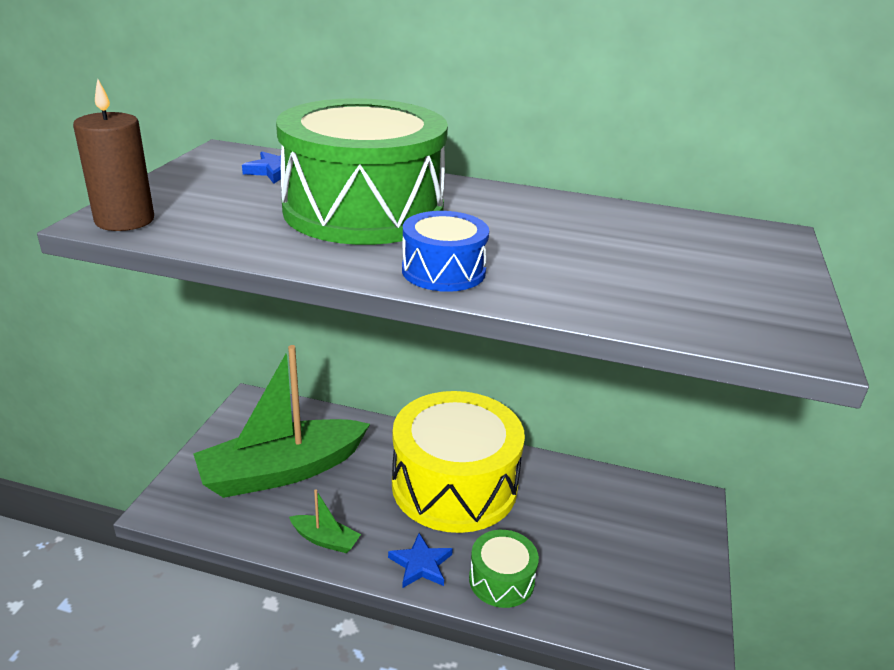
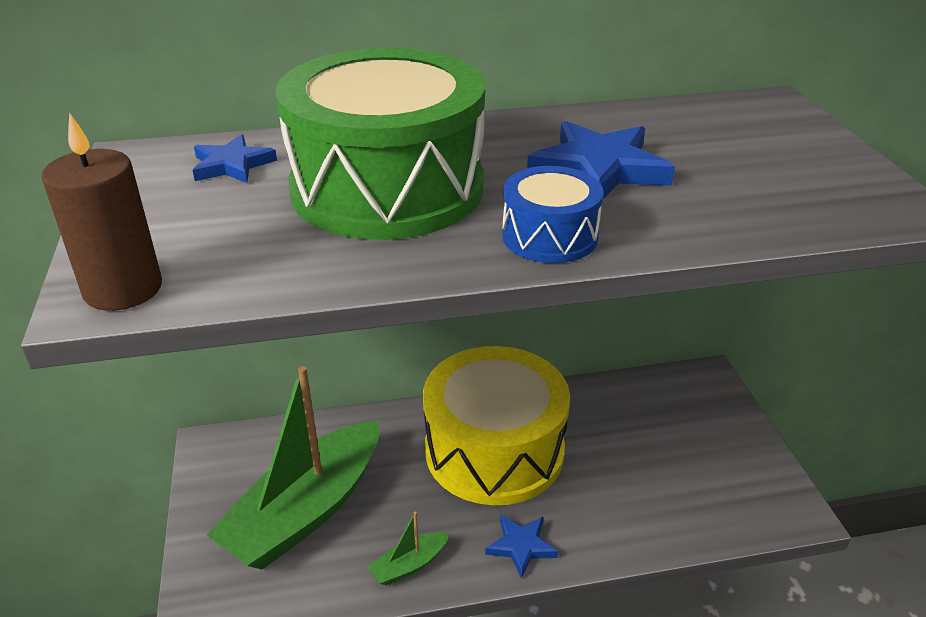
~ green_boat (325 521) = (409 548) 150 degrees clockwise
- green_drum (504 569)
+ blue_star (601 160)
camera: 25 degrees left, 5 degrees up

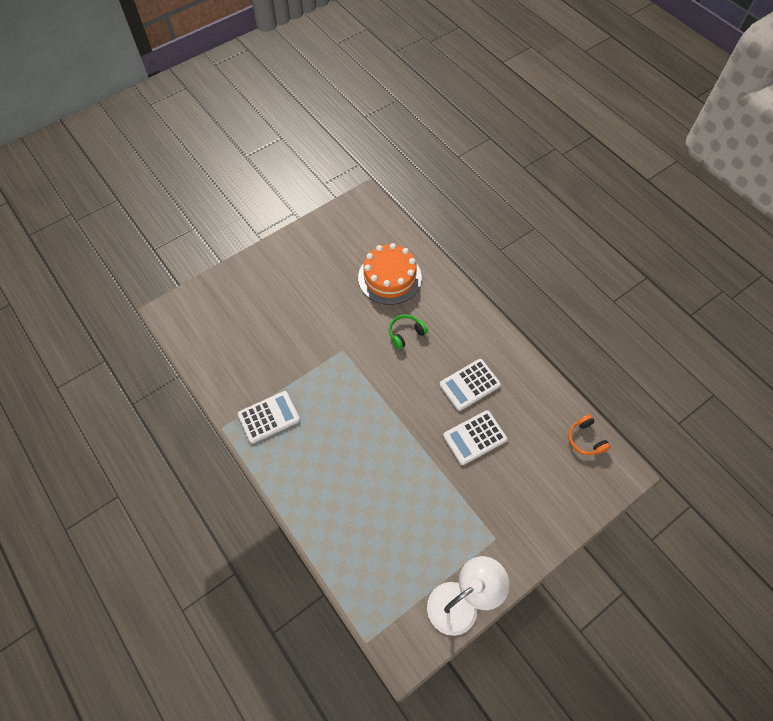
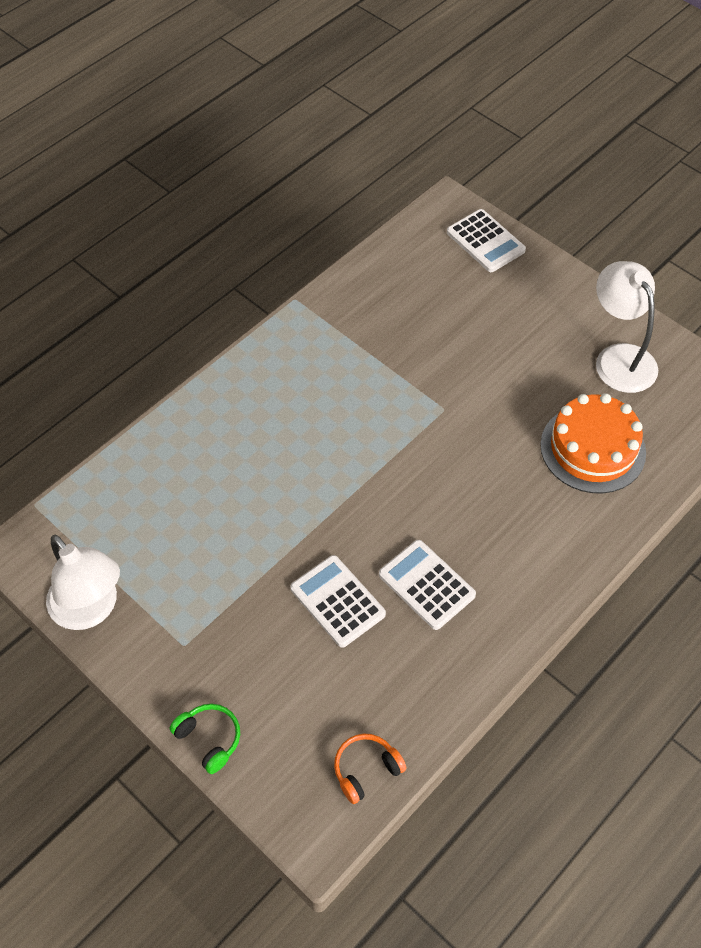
~ white_calculator (269 417) to (486 240)
~ green_headphones (408 331) to (205 739)
+ white_lamp (627 327)
camera: 80 degrees right, 5 degrees down

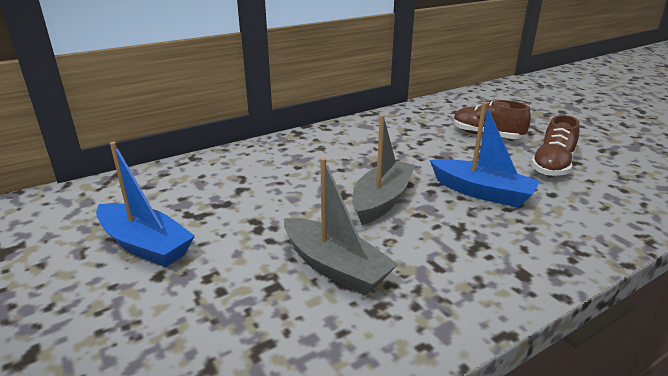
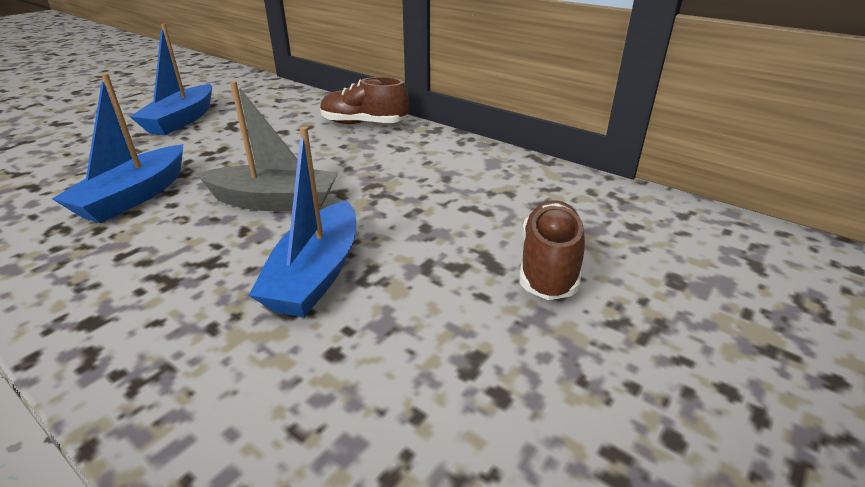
~ grey_boat (341 226) to blue_boat (117 148)
~ brown_shoe (555 146) to (364 100)
camera: 70 degrees right, 5 degrees up

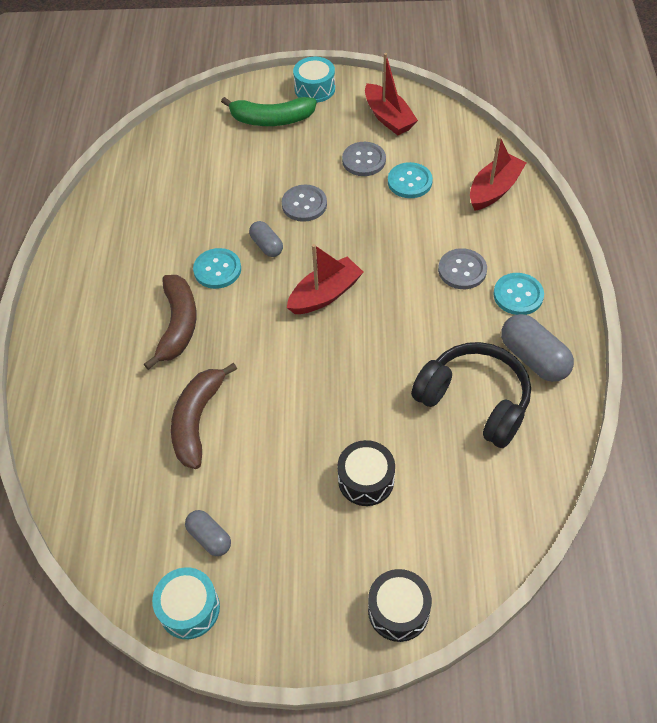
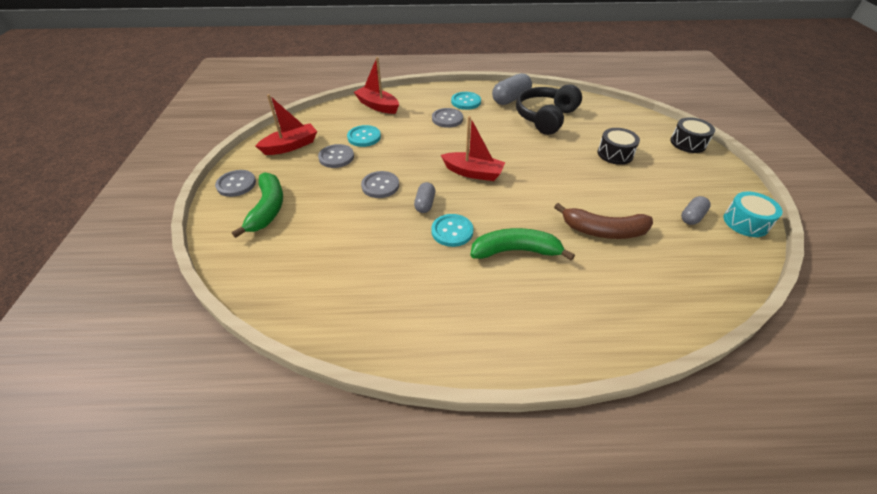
~ brown_banana (170 322) to green_banana (522 244)
~ grey_capsule (266 239) = (424 197) 45 degrees counterclockwise
~ red_boat (325 279) = (473 148) 150 degrees clockwise
~ turquoise_drum (314 80) to grey_button (235 183)
camera: 95 degrees left, 10 degrees down

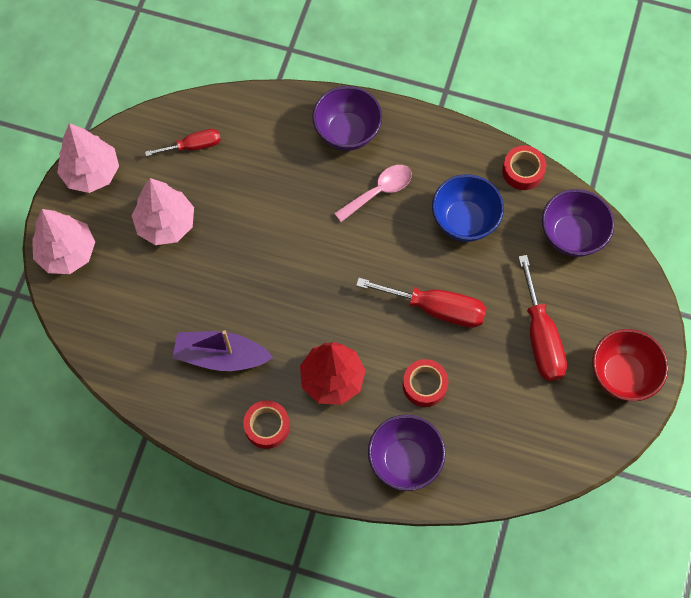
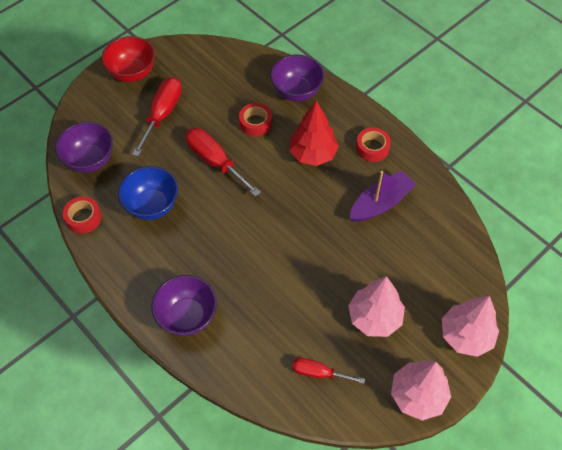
~ purple_boat (223 350) = (383 196) 75 degrees counterclockwise
- pink_spoon (373 193)
camera: 150 degrees left, 10 degrees down

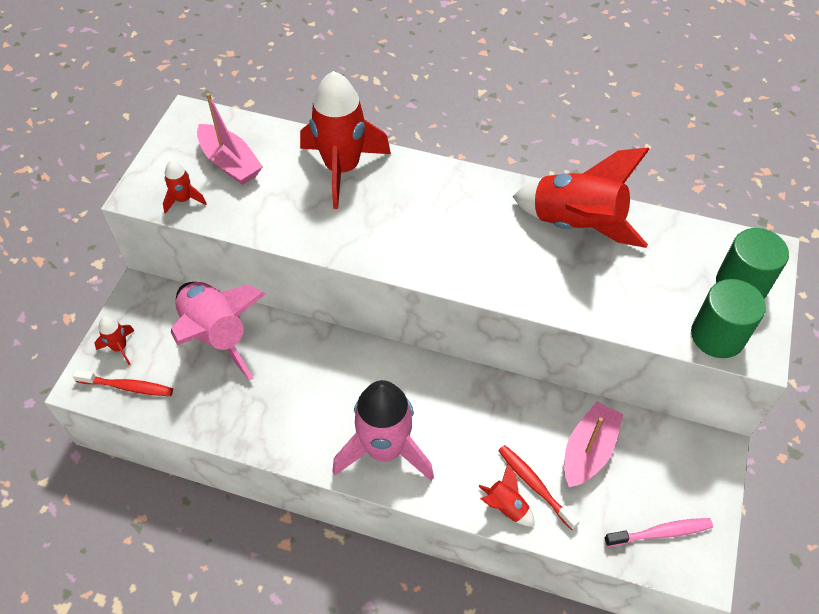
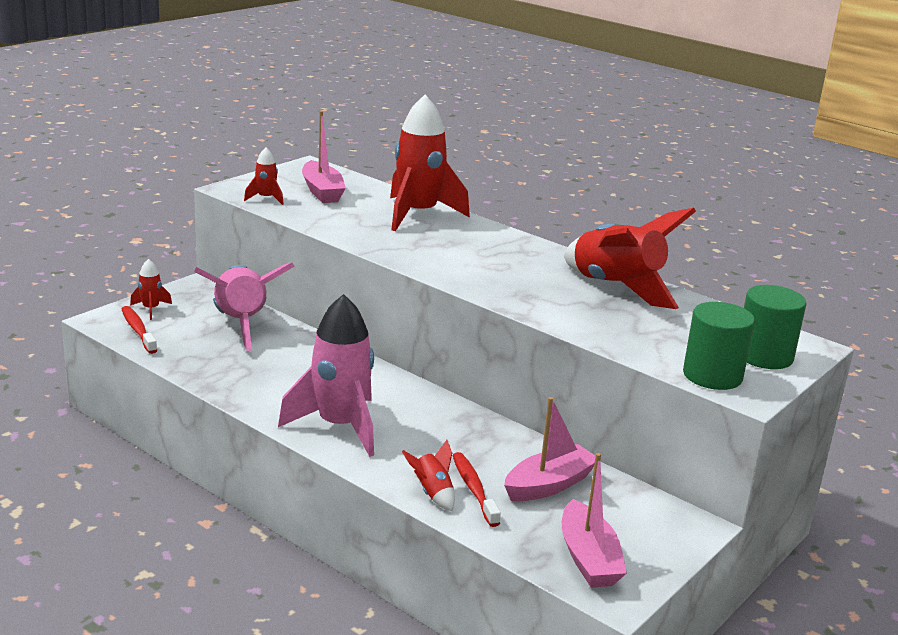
~ red_toothbrush (122 383) = (139 330) 150 degrees counterclockwise
~ pink_toothbrush (659 532) to pink_boat (594 520)
camera: 20 degrees right, 30 degrees down

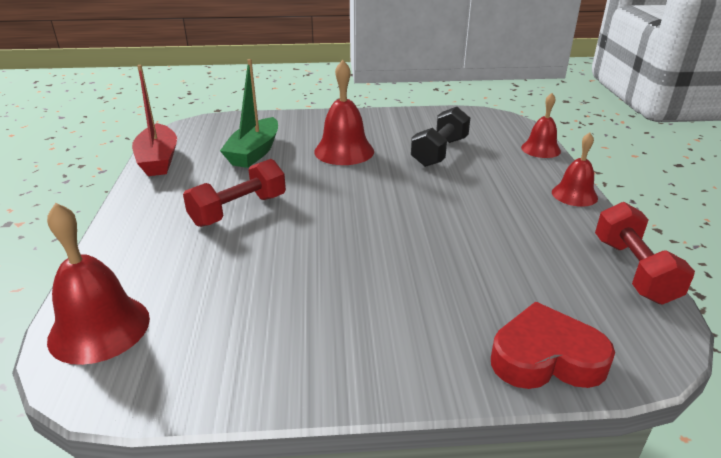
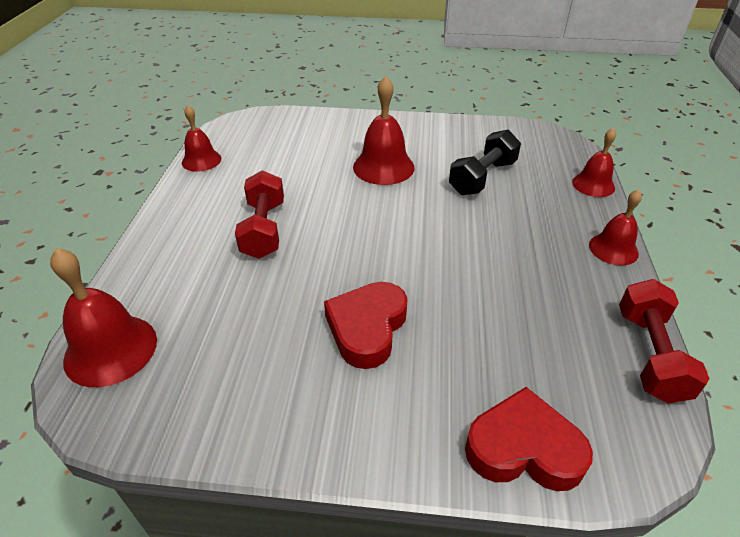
~ red_boat (154 120) to red_bell (201 138)
~ red_dumbbell (234 193) = (259 214) 60 degrees counterclockwise
- green_boat (249 113)
+ red_heart (365 325)
camera: 10 degrees right, 10 degrees up

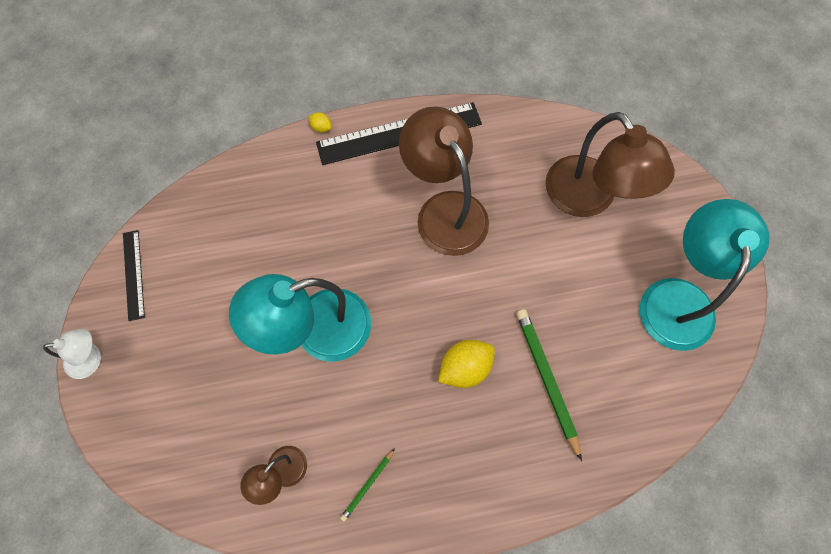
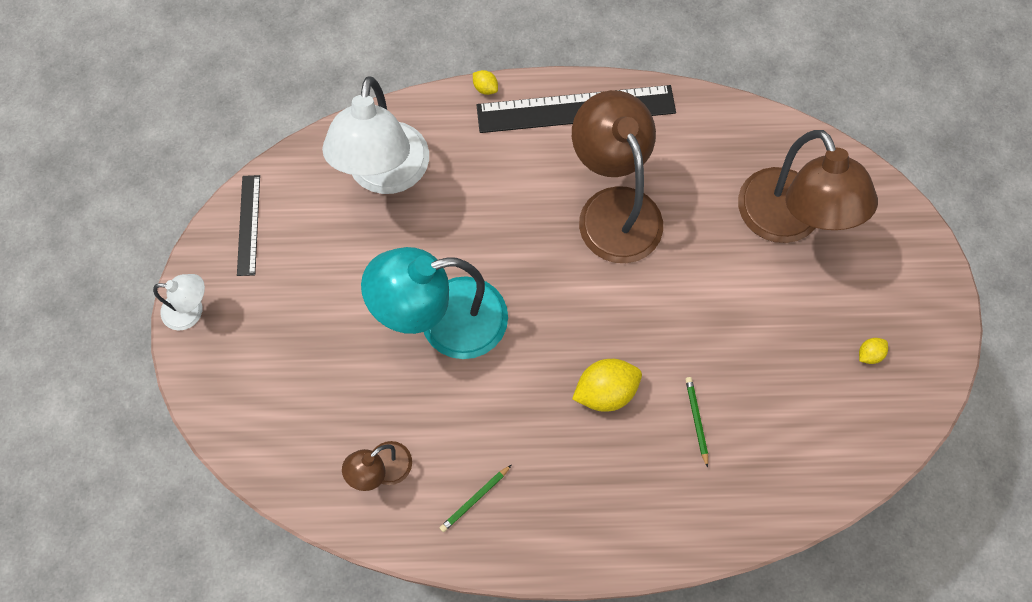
~ green_pencil (549 385) = (696 422) x0.51
~ turquoise_lamp (705 275) to yellow_lemon (873 351)
+ white_lamp (375 135)
camera: 10 degrees right, 0 degrees up

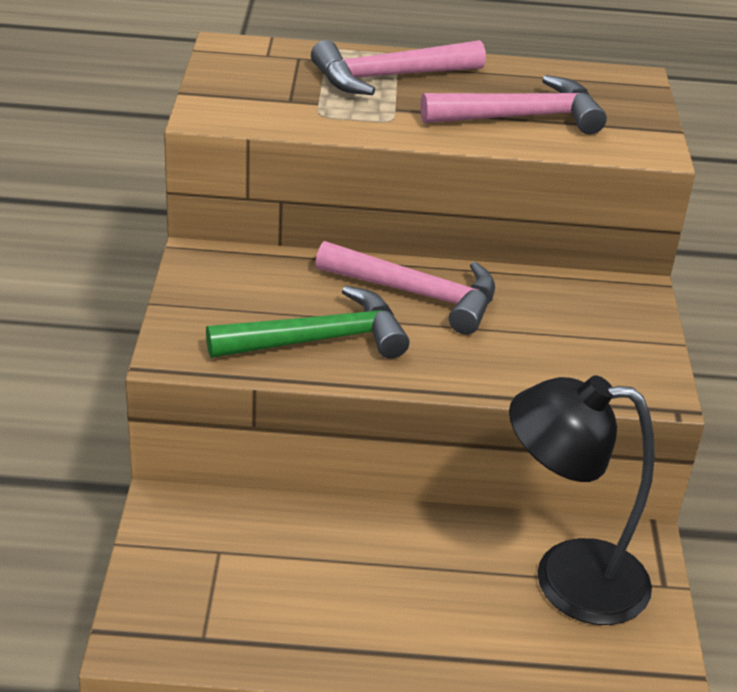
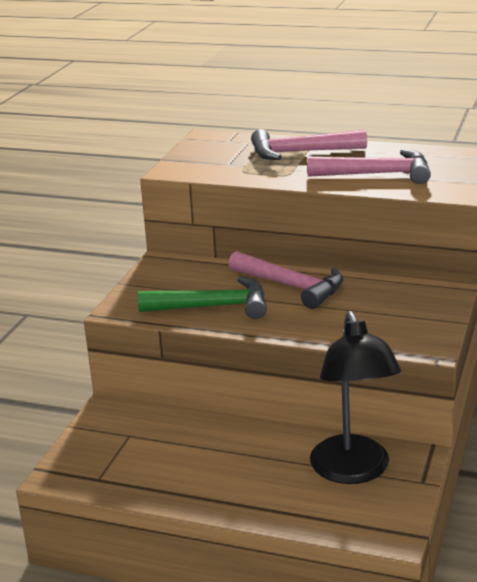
~ black_lamp (582 500) = (355 397) 120 degrees counterclockwise
camera: 20 degrees right, 10 degrees down

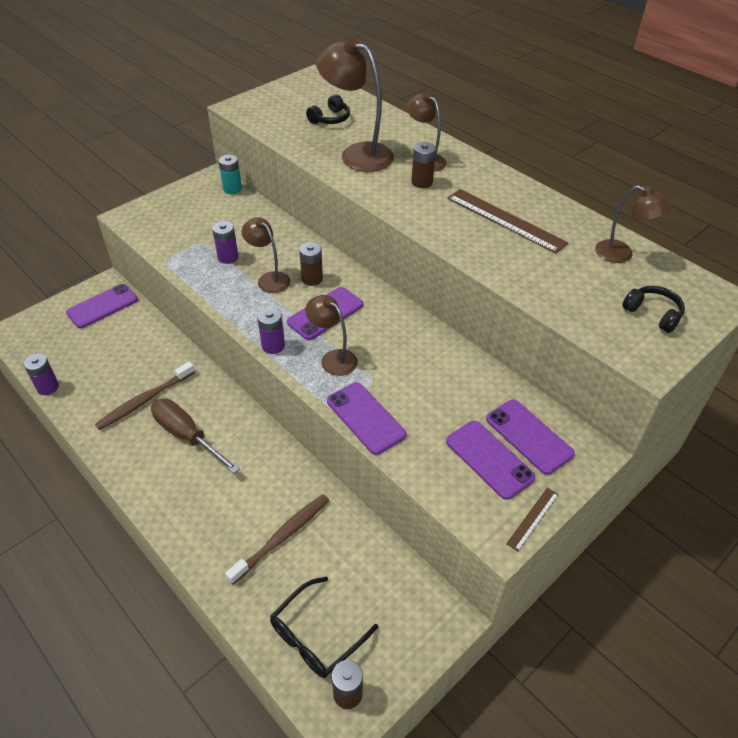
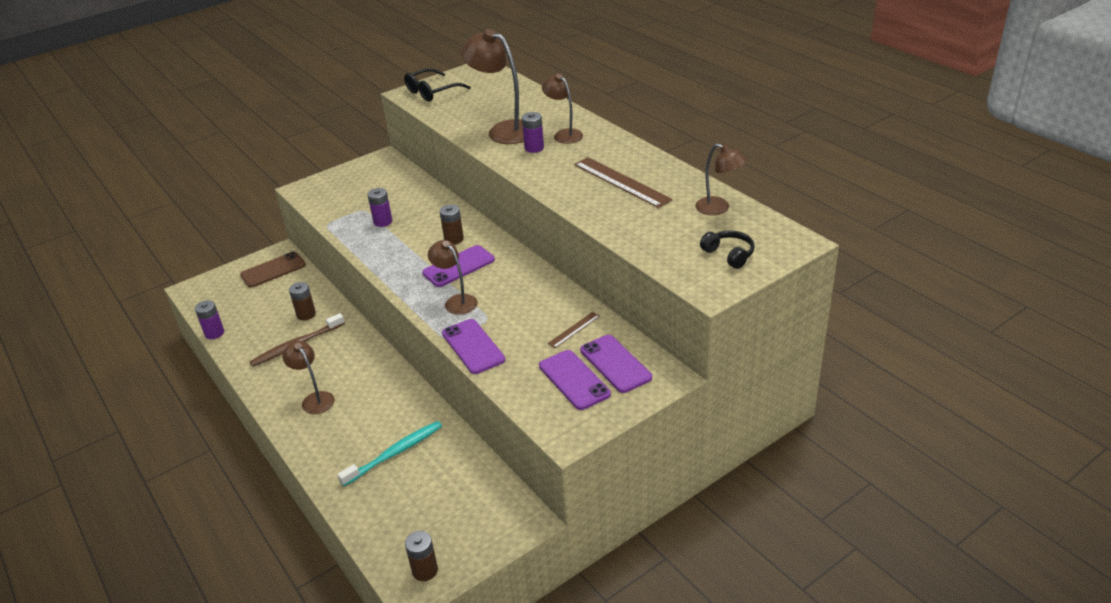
~ purple_phone (102 306) to brown_phone (273 270)
- brown_screwdriver (195 436)
- turquoise_battery (230 174)
~ brown_toothbrush (277 539) to turquoise_toothbrush (389 453)
~ brown_lamp (266 255) to (308 377)
~ purple_battery (271 330) to (533 132)
~ black_glasses (324 627) to (437 85)
- black_headphones (328 109)
~ brown_battery (424 165) to (302 301)
~ brown_ruler (532 519) to (573 330)
camera: 10 degrees right, 10 degrees down

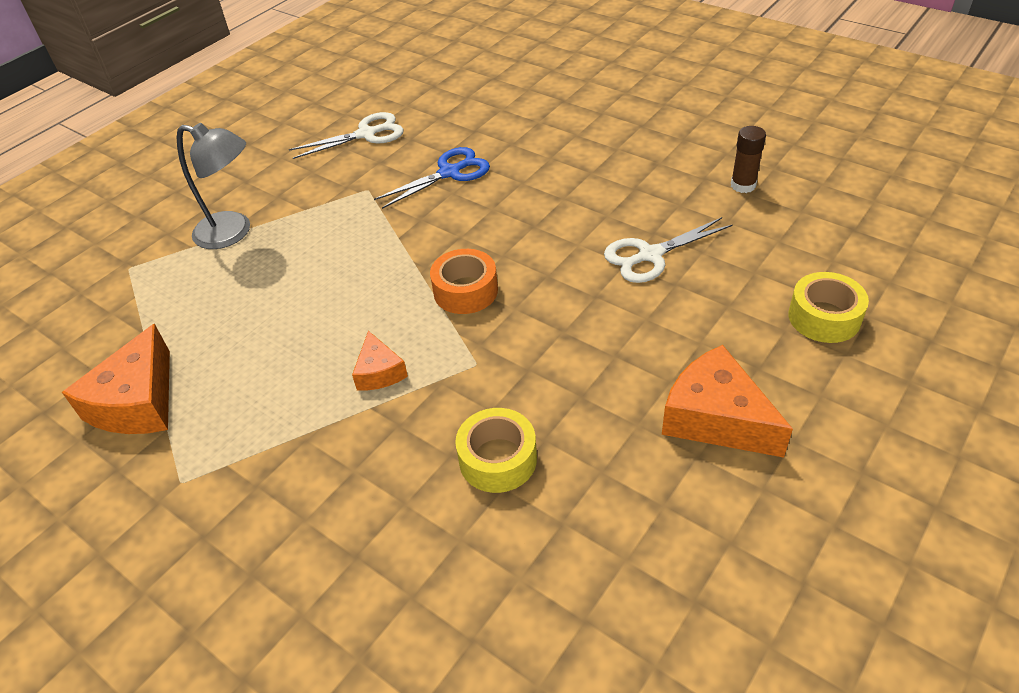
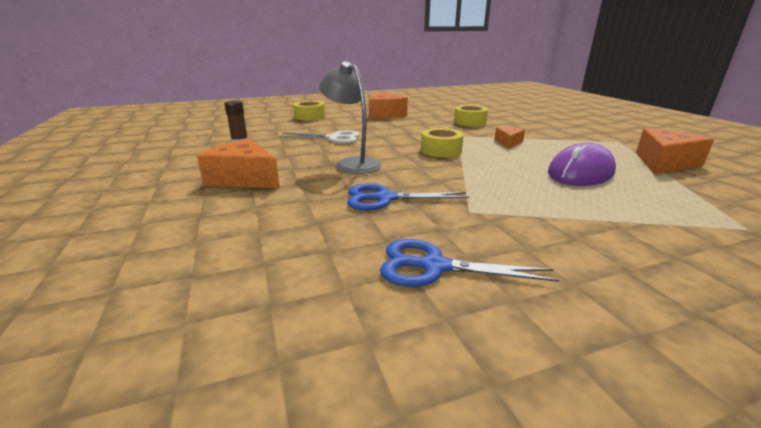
~ grey_lamp (213 186) to (350 118)
~ white_scissors (346 135) to blue_scissors (469 263)
~ orange_tape (464 281) to yellow_tape (442 142)
+ orange_cheese (238 163)
+ purple_mouse (582 164)
camera: 150 degrees left, 20 degrees down

